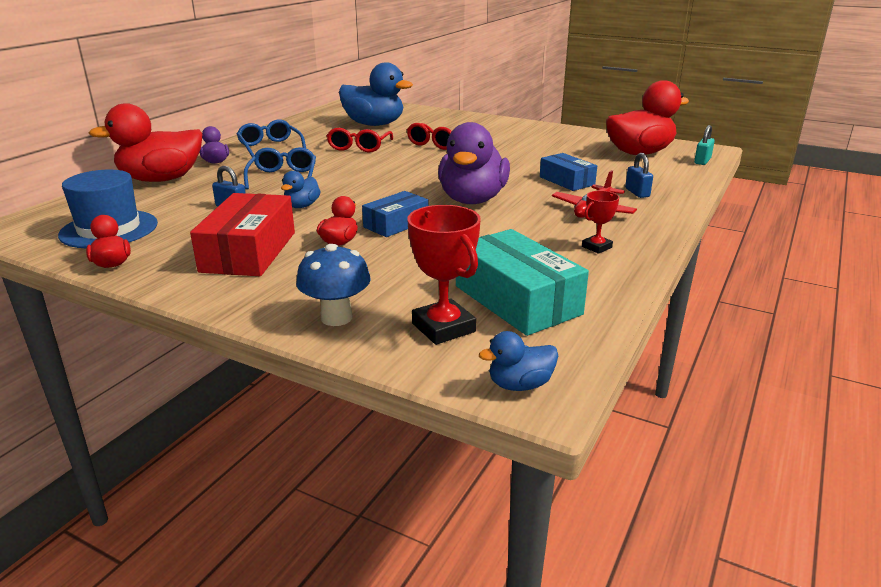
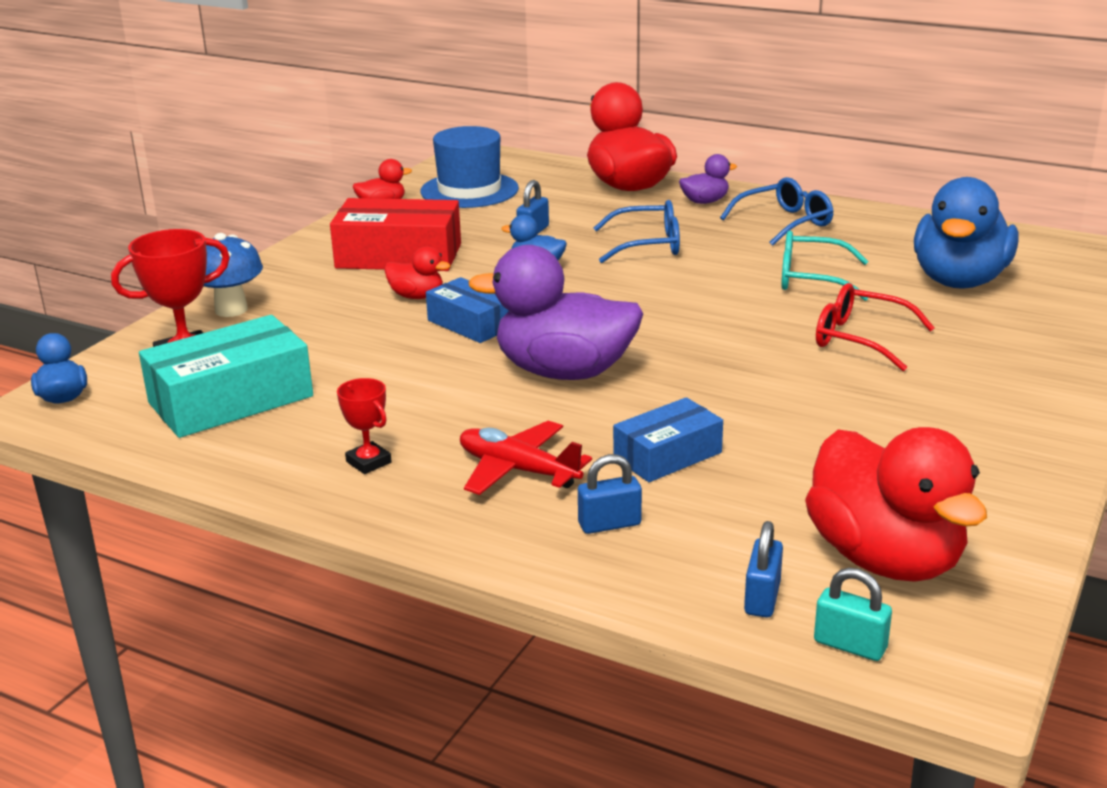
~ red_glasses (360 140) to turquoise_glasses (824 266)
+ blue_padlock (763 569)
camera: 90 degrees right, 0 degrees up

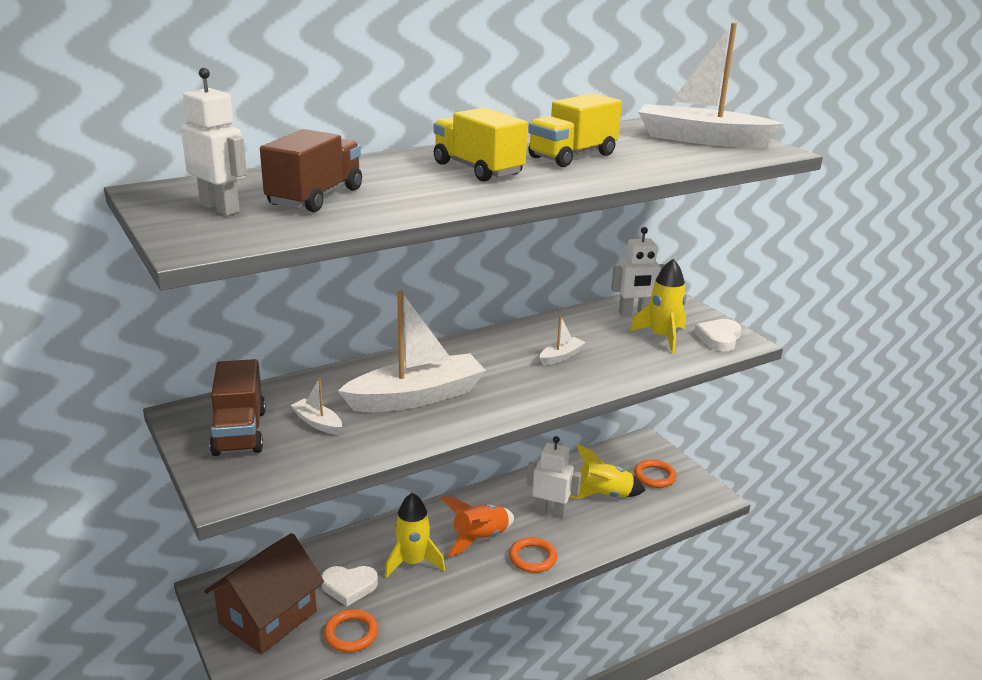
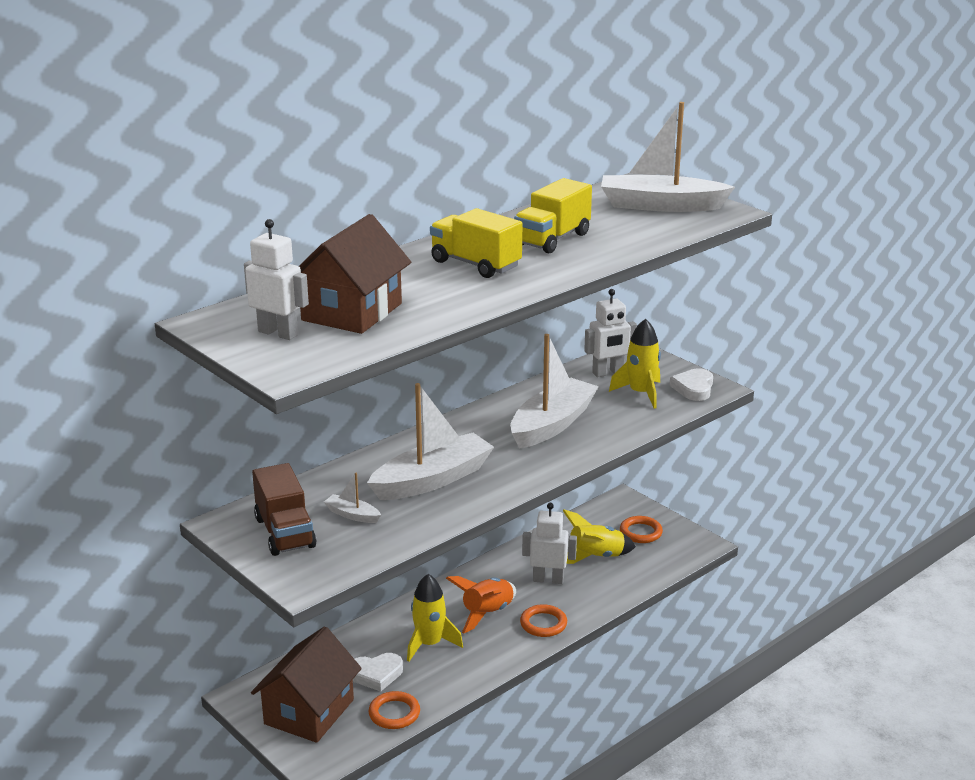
~ brown_truck (311 170) to brown_house (355 274)
~ white_boat (563 340) = (554 391) x2.29
camera: 10 degrees left, 0 degrees up

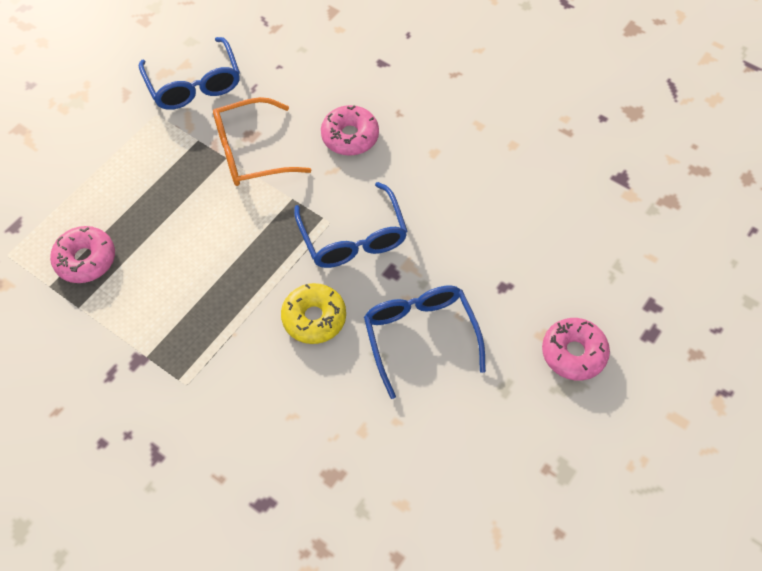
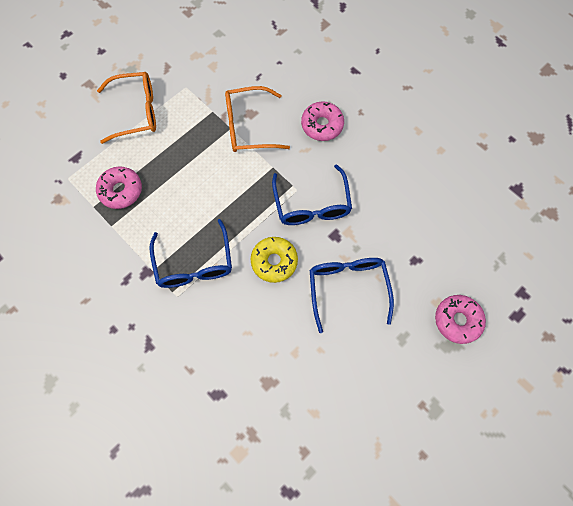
~ blue_glasses (189 73) to (190 253)
+ orange_glasses (126 108)
camera: 10 degrees right, 10 degrees up

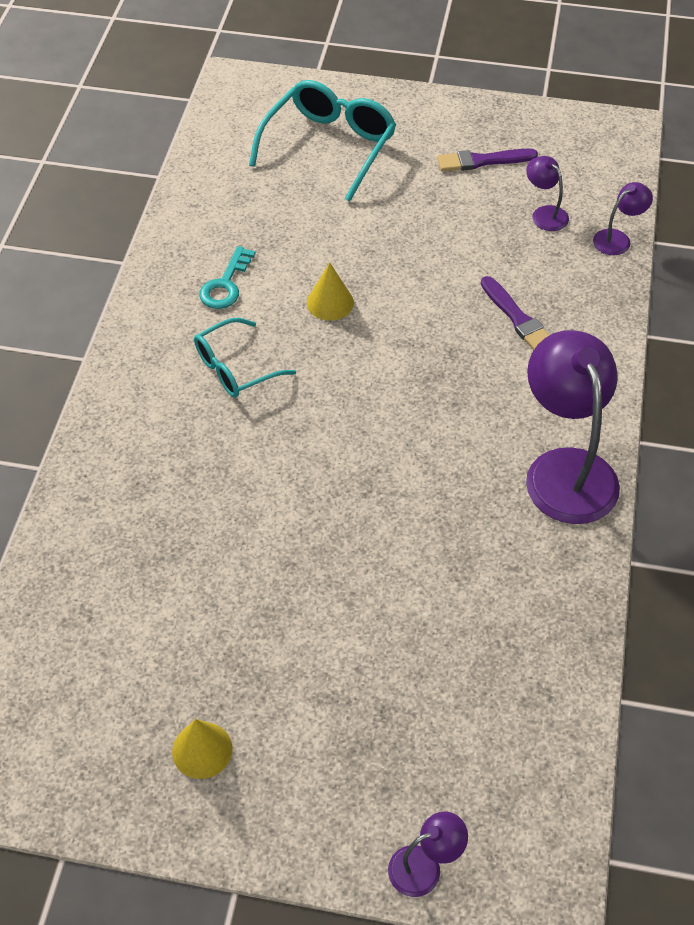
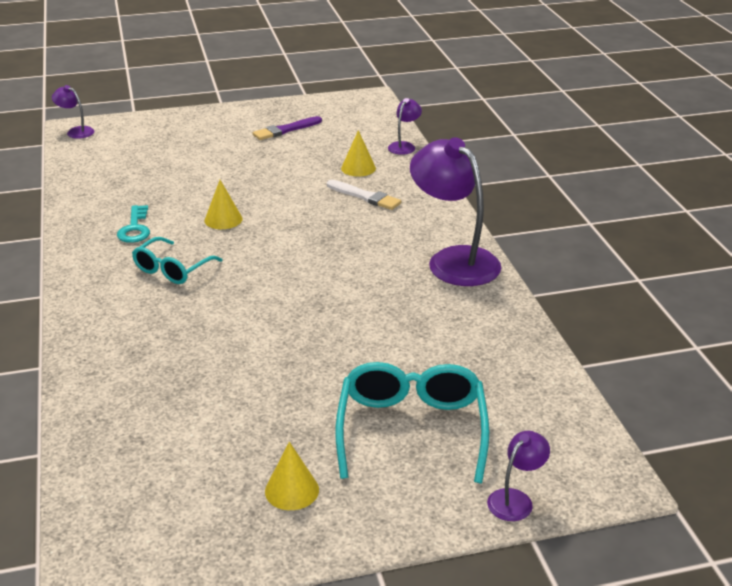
~ turquoise_glasses (322 141) to (412 422)
~ purple_brush (515 313) to white_brush (364 195)
~ purple_lamp (547 193) to (73 112)
+ yellow_cone (358 153)
camera: 25 degrees left, 20 degrees down

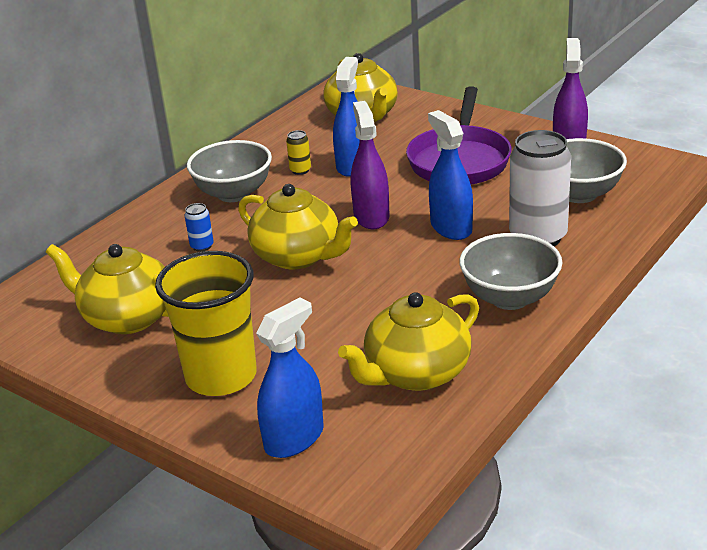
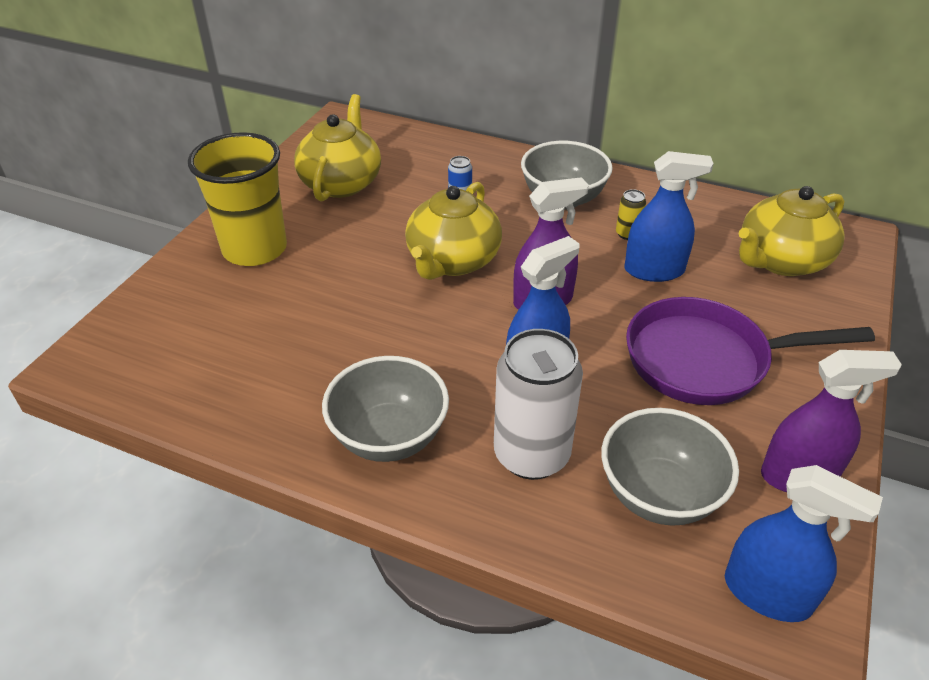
~ blue_spray_bottle (290 377) to (804 543)
- yellow_teapot (408 341)
camera: 75 degrees right, 10 degrees up

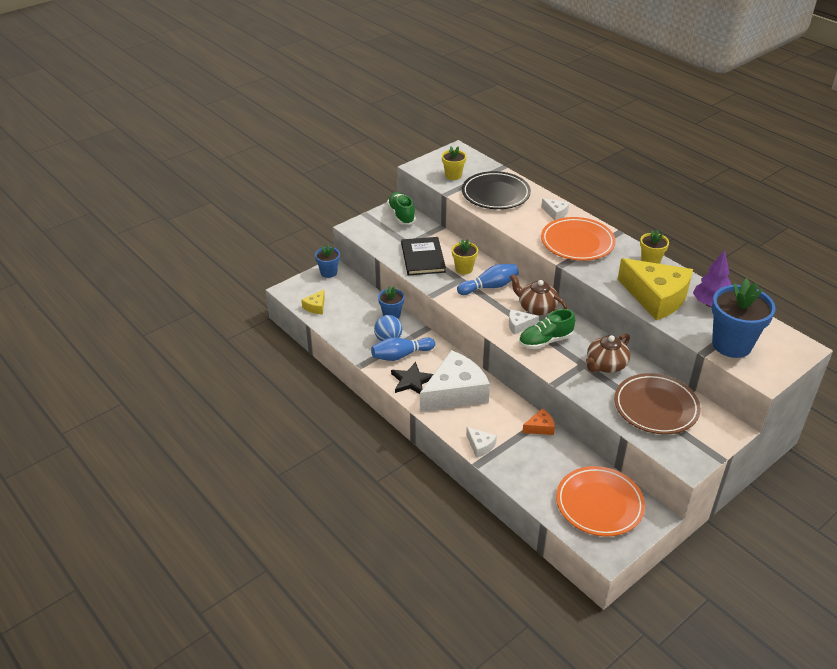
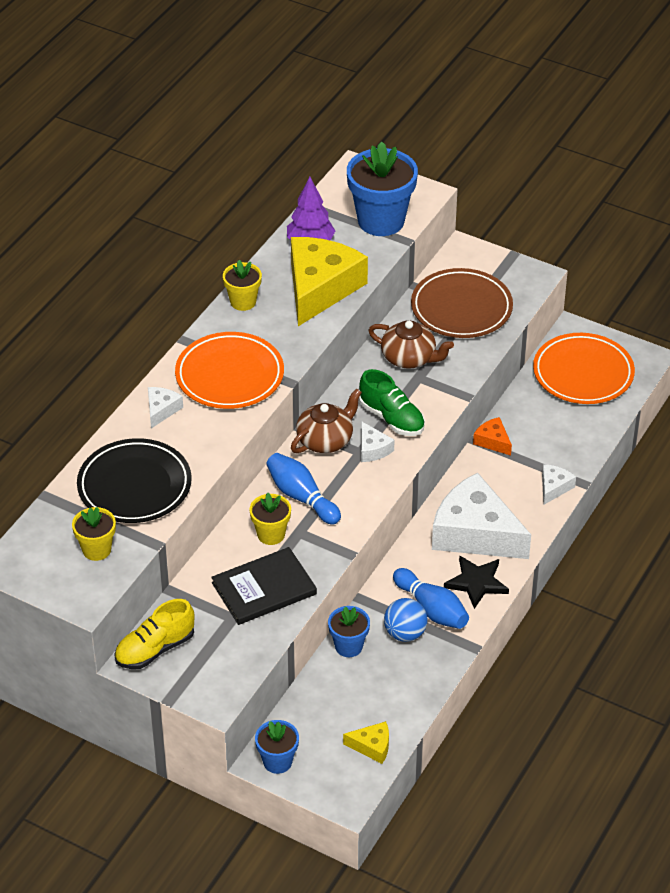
~ green_shoe (401 208) to yellow_shoe (154 634)
~ brown_teapot (538 294) = (326 420) 150 degrees counterclockwise
camera: 110 degrees left, 5 degrees up

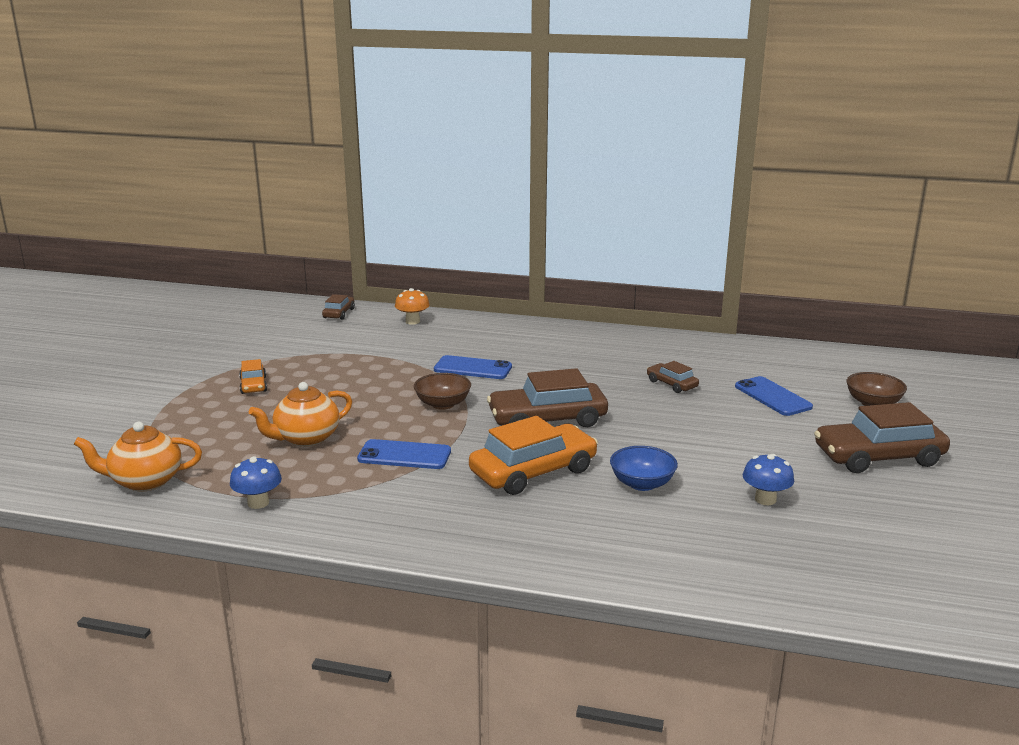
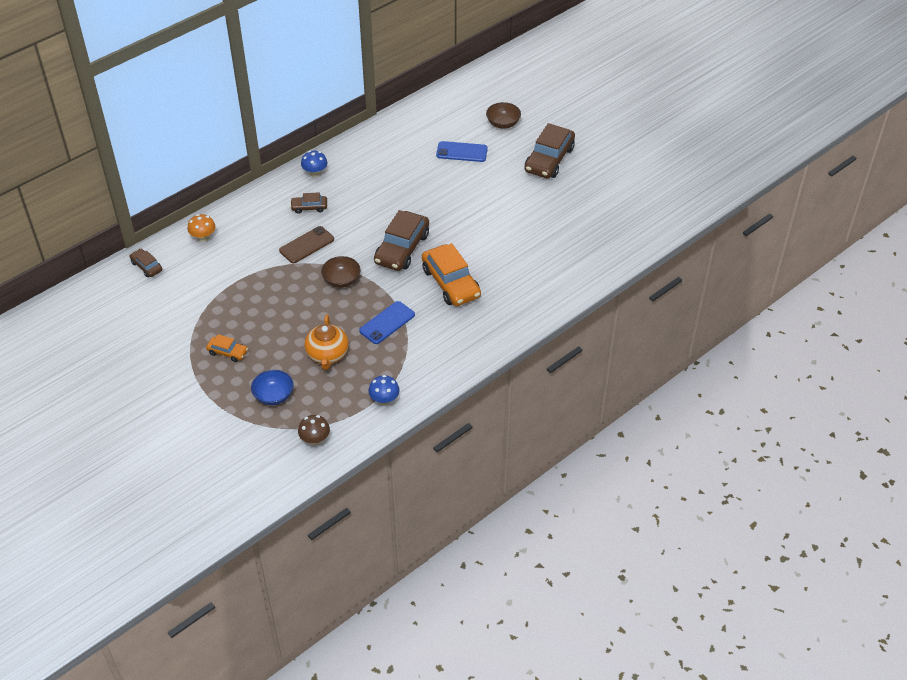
~ orange_teapot (138 456) to brown_mushroom (314 430)
~ blue_phone (473 367) to brown_phone (306 244)
~ orange_car (533 455) = (451 274) 150 degrees clockwise
~ blue_bowl (644 468) to (272 387)
~ brown_car (673 377) to (308 203)
~ blue_mushroom (768 479) to (314 164)
camera: 55 degrees left, 25 degrees up

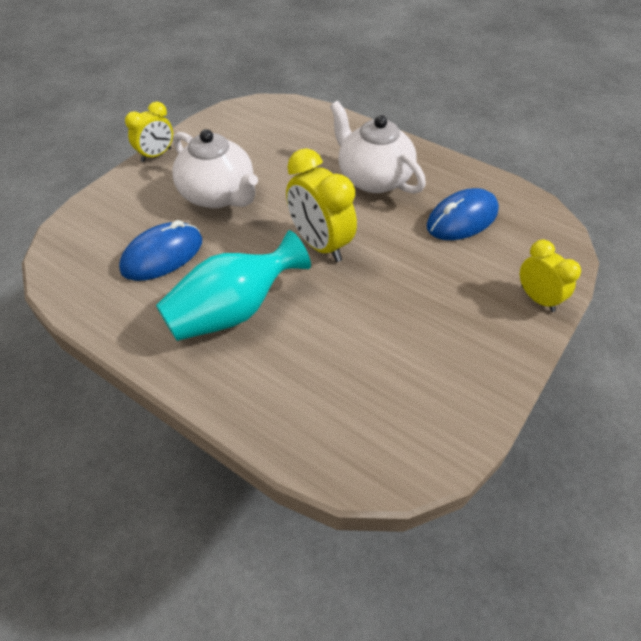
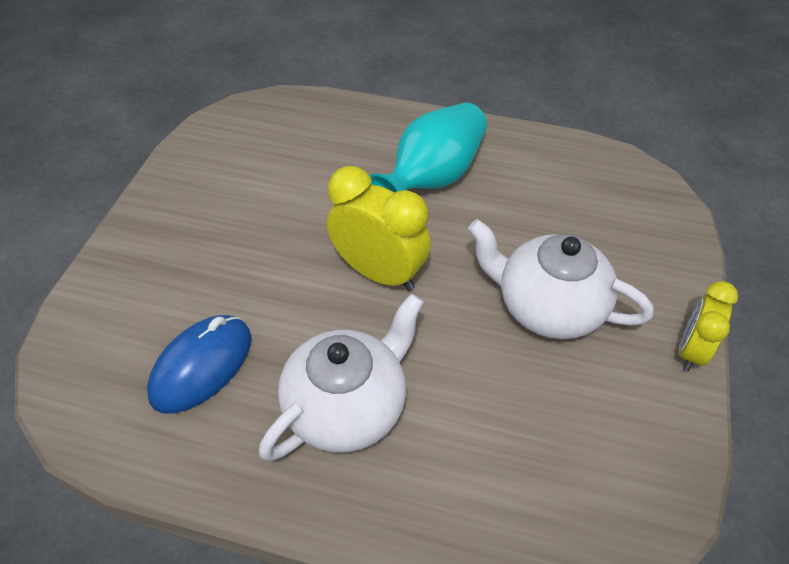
- blue_mouse (160 250)
~ white_teapot (378 147) = (341 377) 75 degrees counterclockwise
- yellow_clock (550 276)
camera: 160 degrees right, 0 degrees up

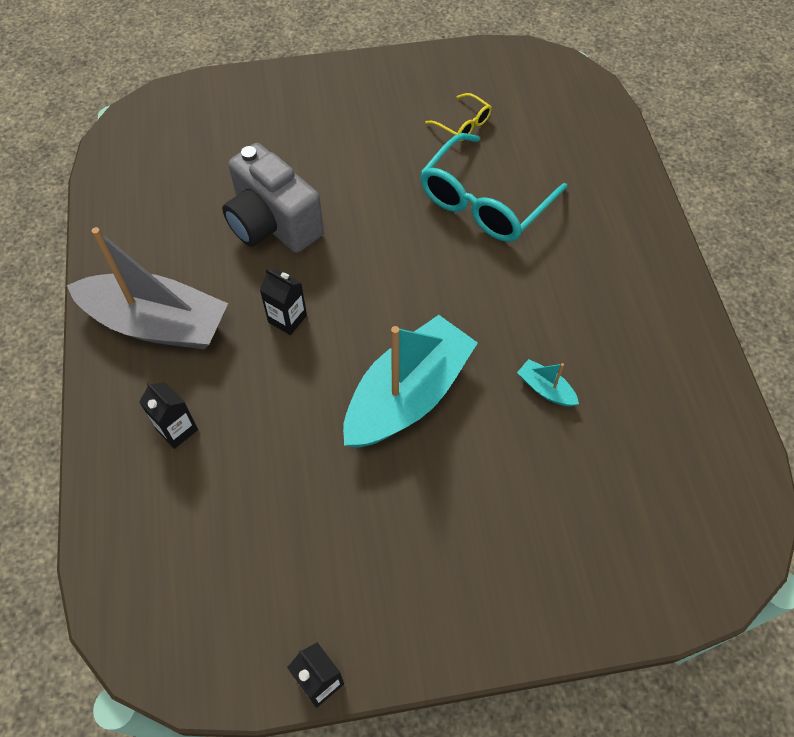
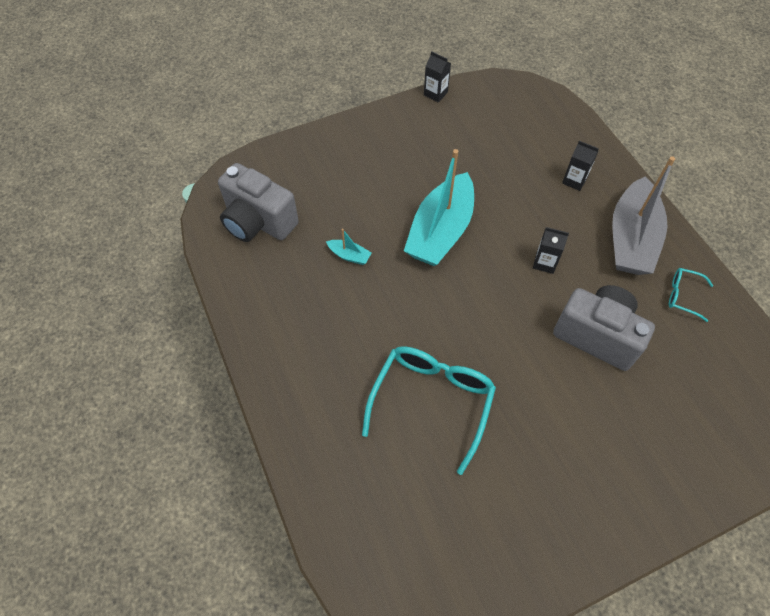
~ grey_boat (147 288) = (643 215) 75 degrees counterclockwise
- yellow_glasses (458 117)
+ grey_camera (258 202)
+ turquoise_glasses (691 295)
camera: 165 degrees right, 0 degrees up

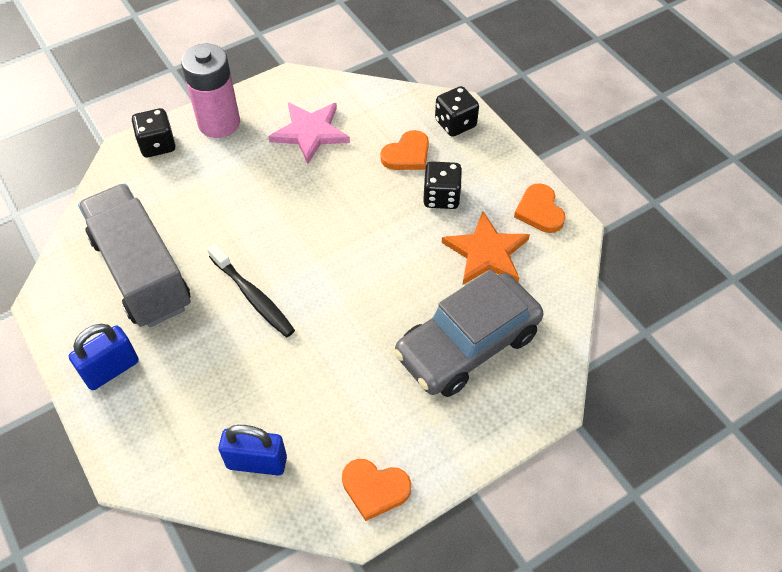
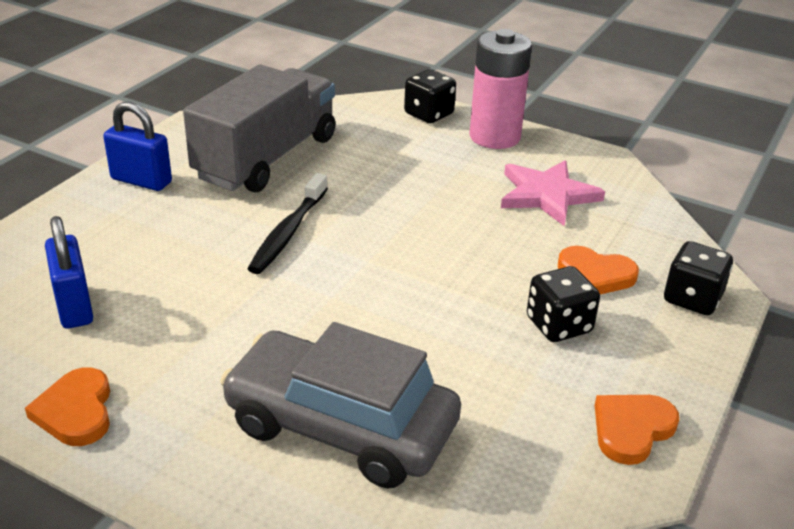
- orange_star (486 248)
camera: 60 degrees right, 20 degrees down

